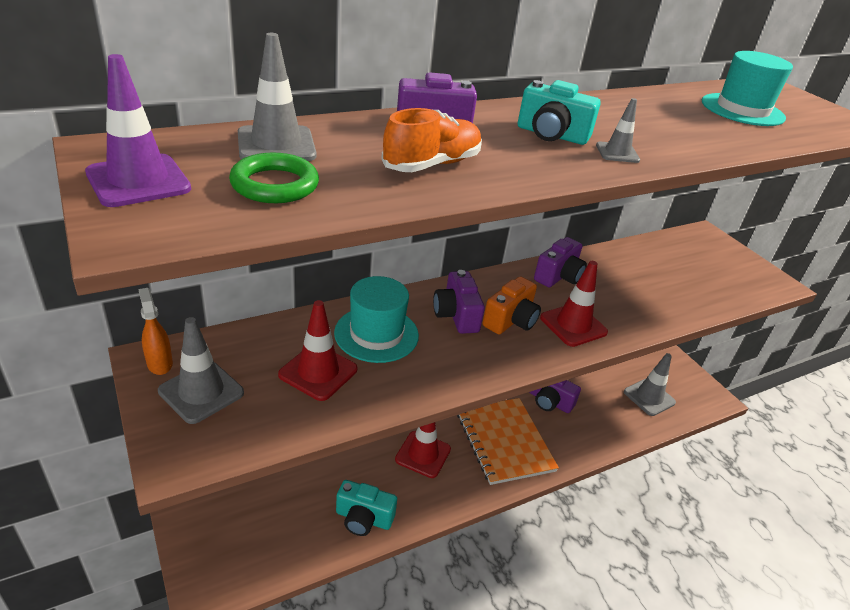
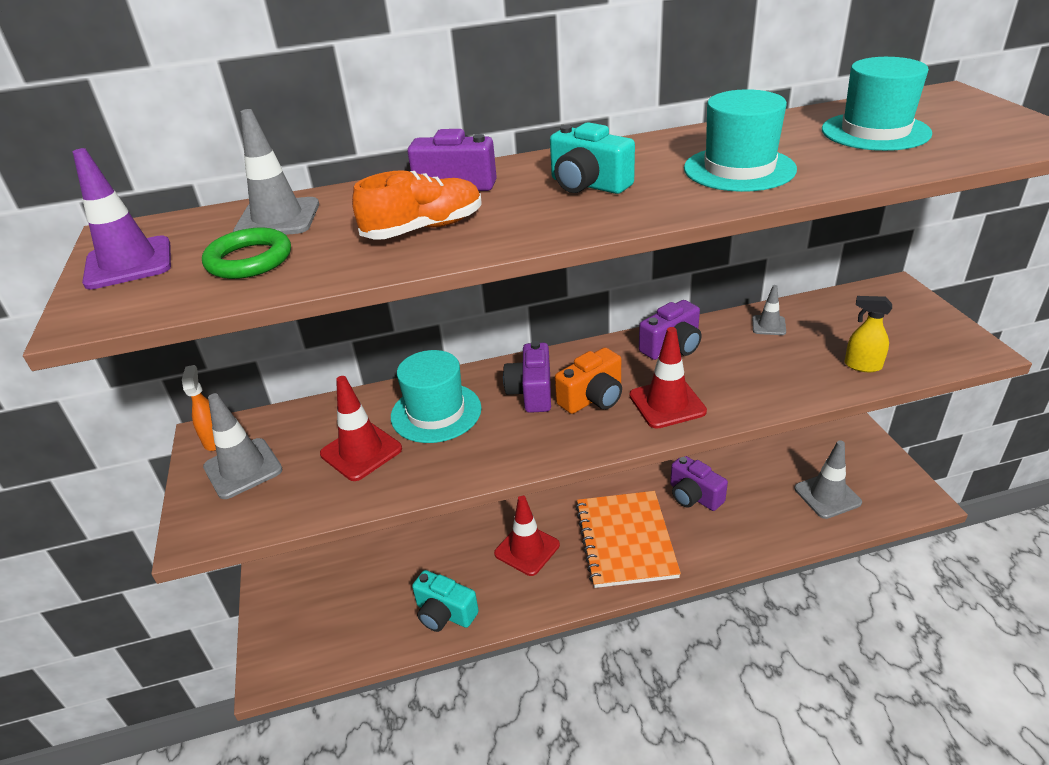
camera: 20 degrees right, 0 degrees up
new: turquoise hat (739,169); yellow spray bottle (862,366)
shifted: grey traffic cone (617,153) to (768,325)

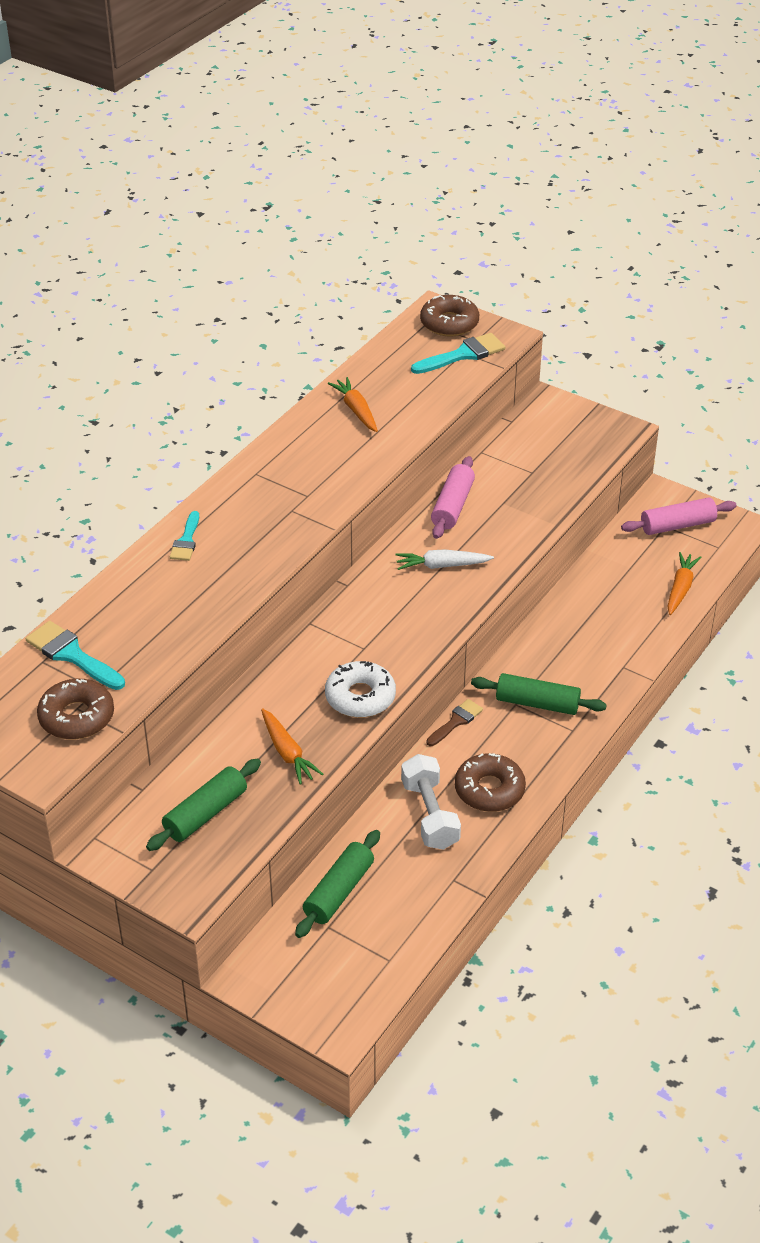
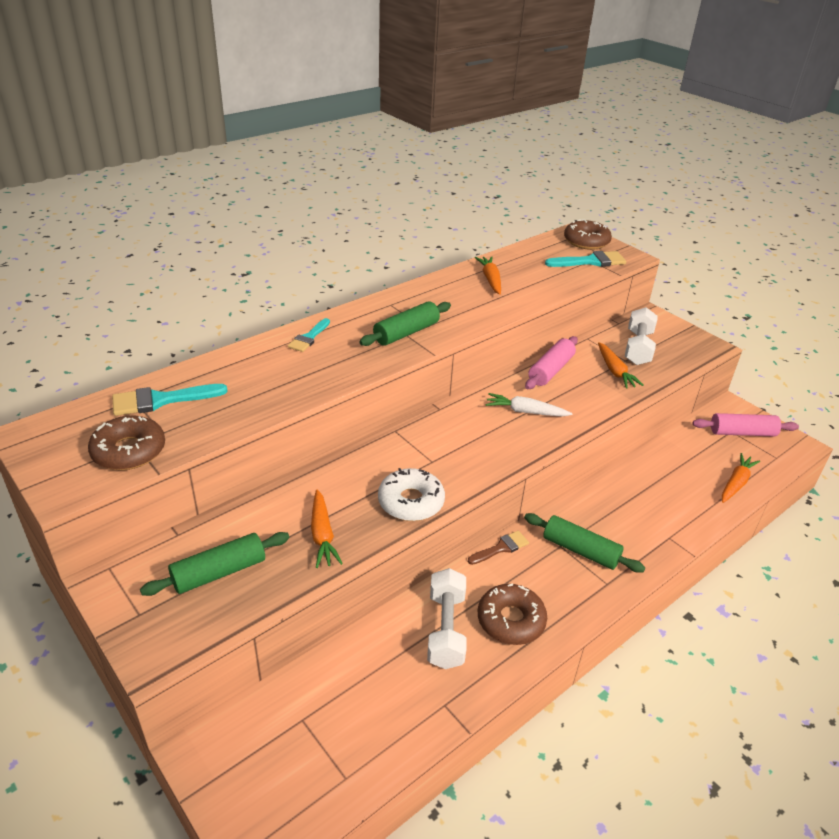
camera: 15 degrees right, 5 degrees down
new: orange carrot (615,371); white dumbbell (638,348)
shifted: green rolling pin (339,892) to (406,333)
rotated: turquoise brush (72,655) = (161,400) 75 degrees counterclockwise

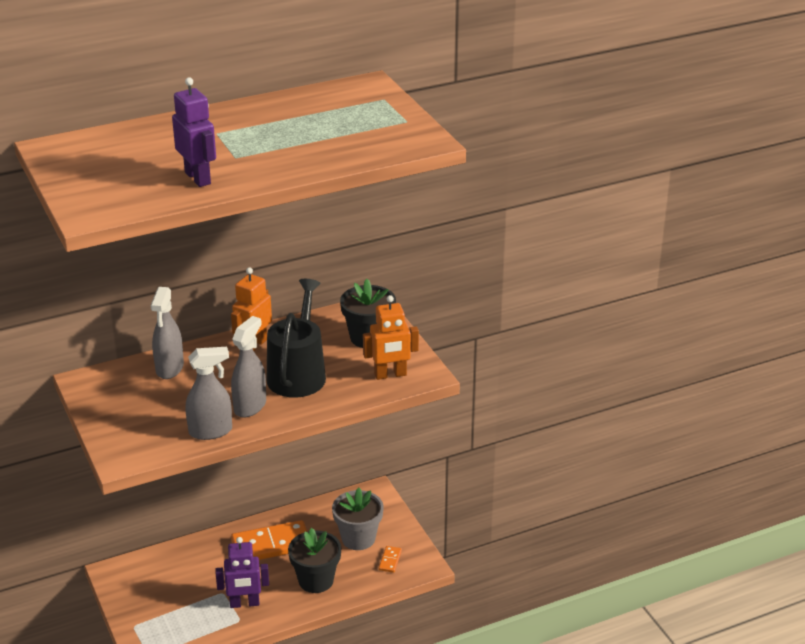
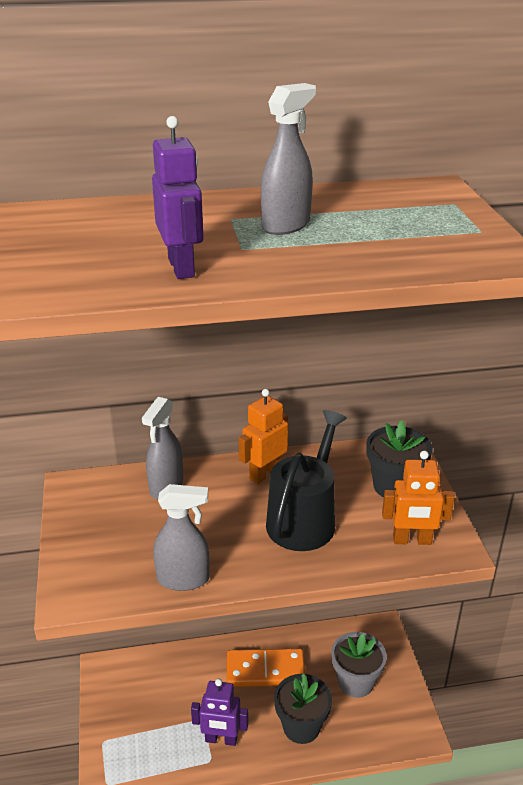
camera: 15 degrees right, 0 degrees up
gone: orange domino (390,560)
shifted: grey spray bottle (250,406) to (286,225)

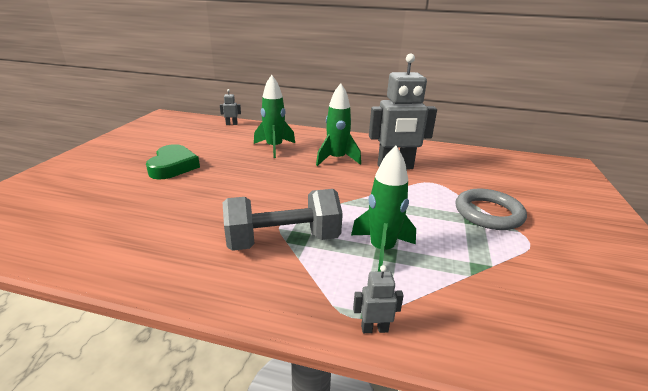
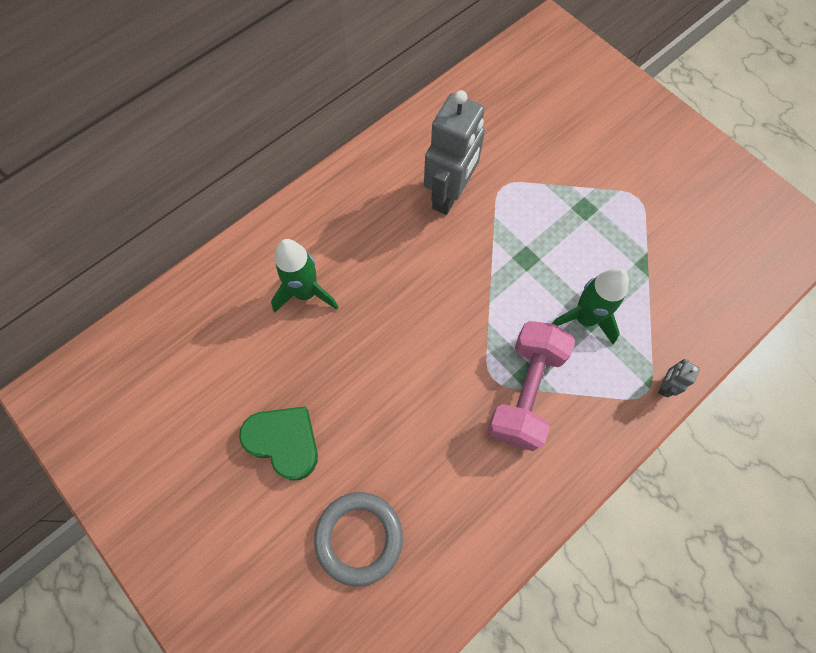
camera: 55 degrees left, 40 degrees up
gone: grey robot (231,124); green rocket (336,159)
shifted: grey ring (488,213) to (359,538)
repainted: grey dumbbell (283,240) to pink dumbbell (525,392)

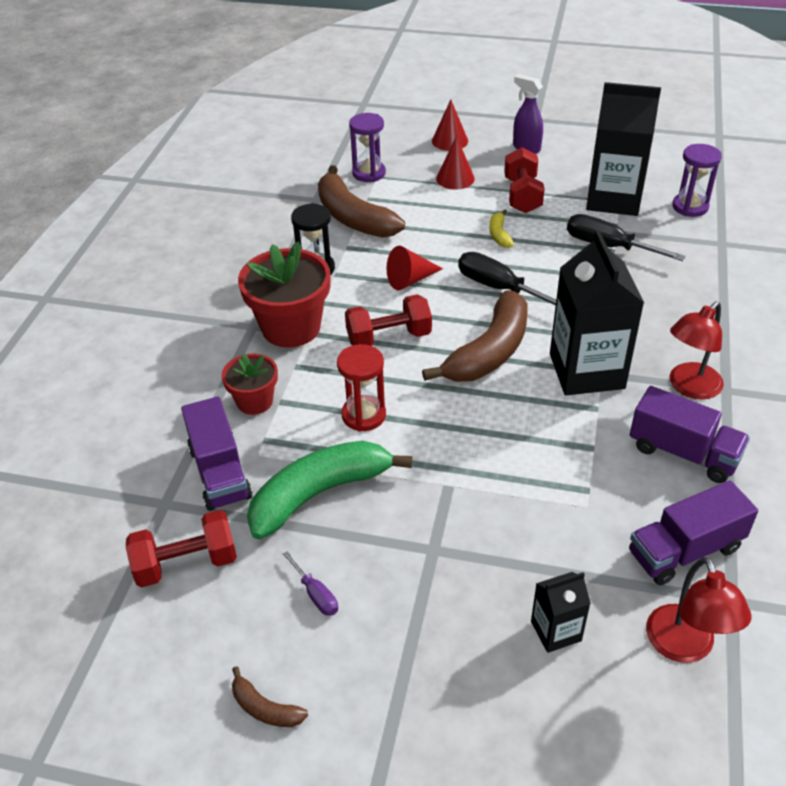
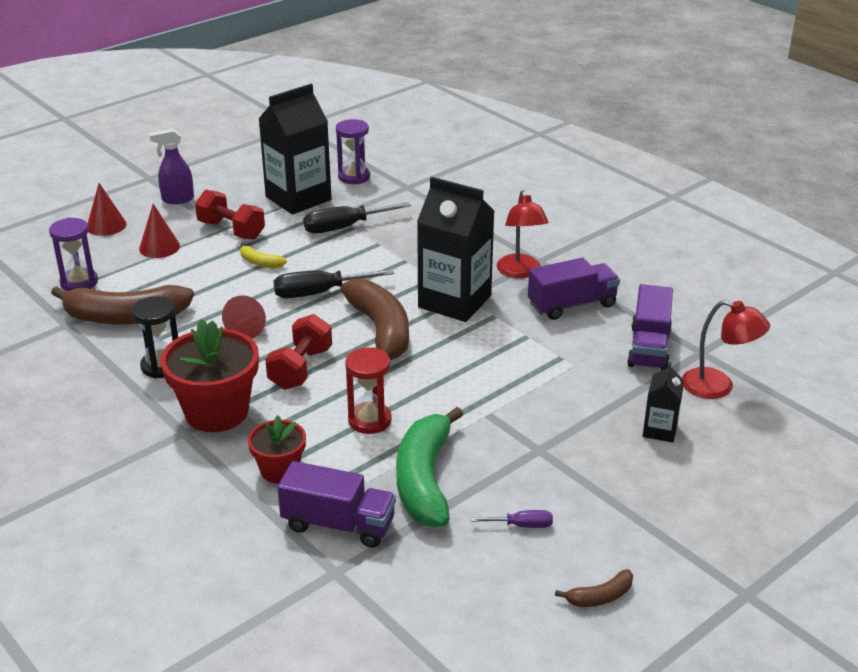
camera: 55 degrees left, 10 degrees down
gone: red dumbbell (186,563)

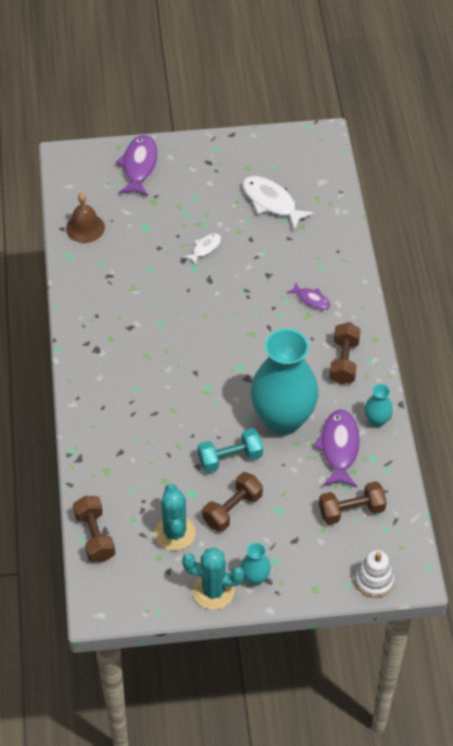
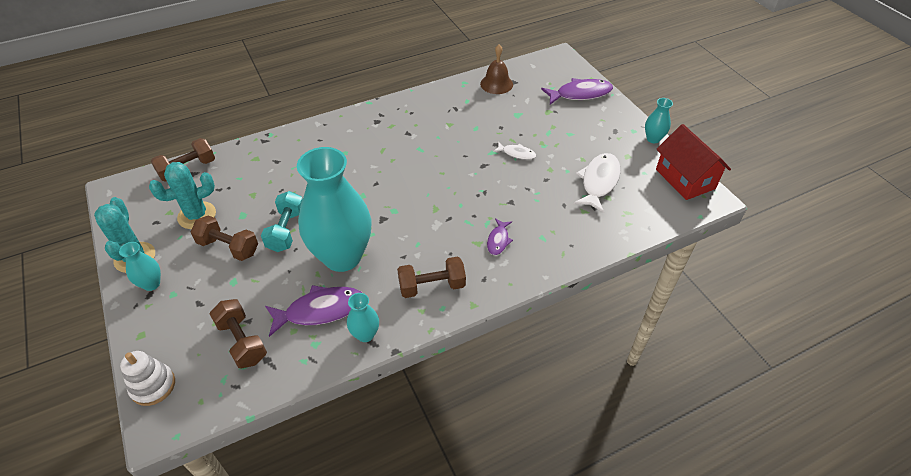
camera: 70 degrees right, 5 degrees down
new: turquoise vase (653,139); red house (685,179)
rotated: turquoise dumbbell (230,458) = (286,230) 45 degrees clockwise

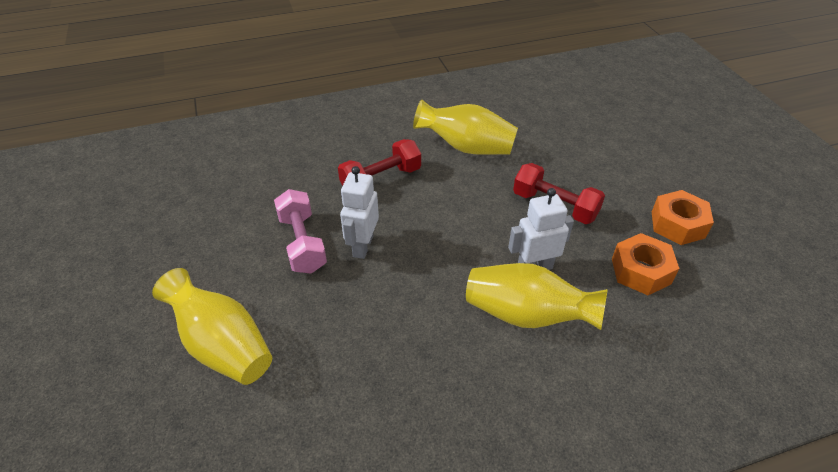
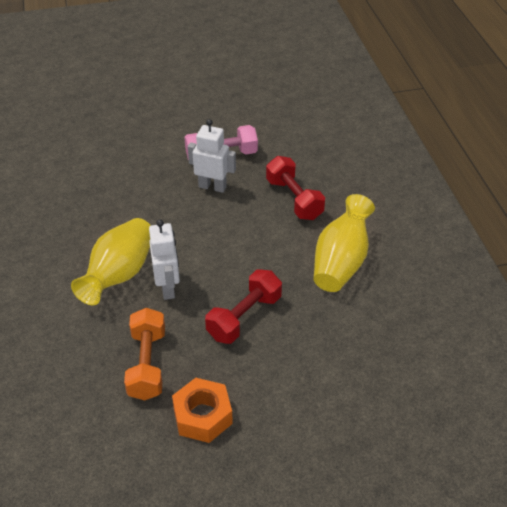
camera: 95 degrees right, 0 degrees up
gone: yellow vase (222,346)
swapped: orange nut (641,271) to orange dumbbell (147,364)

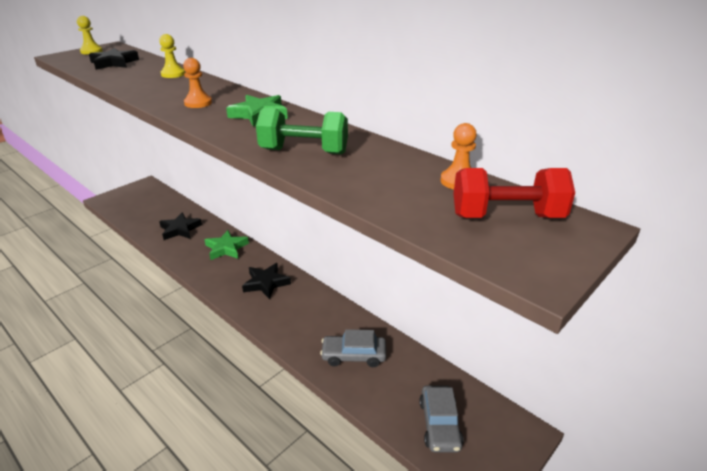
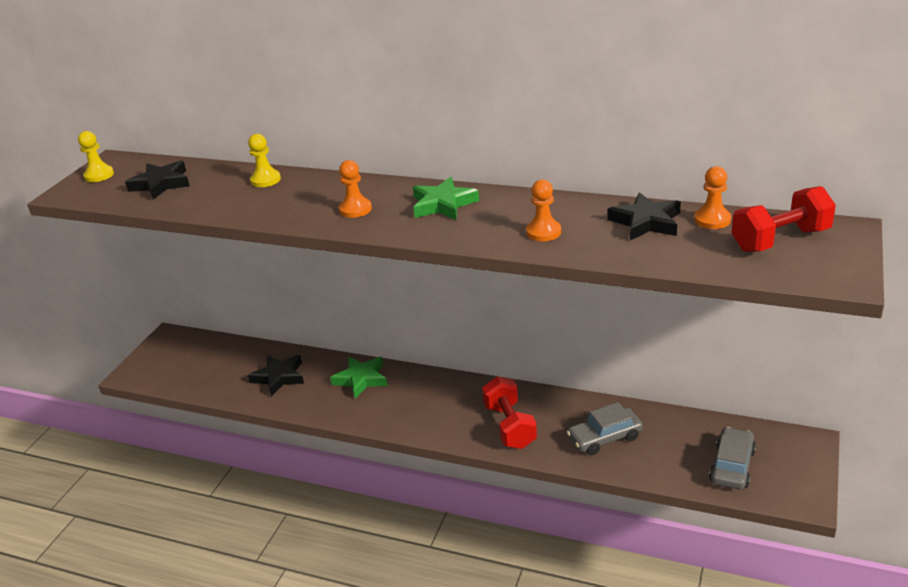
camera: 20 degrees left, 0 degrees up
new: red dumbbell (509,426)
shifted: black star (266,283) to (646,222)
swapped: green dumbbell (304,151) to orange pawn (543,232)
rotated: grey car (439,424) = (732,466) 135 degrees counterclockwise

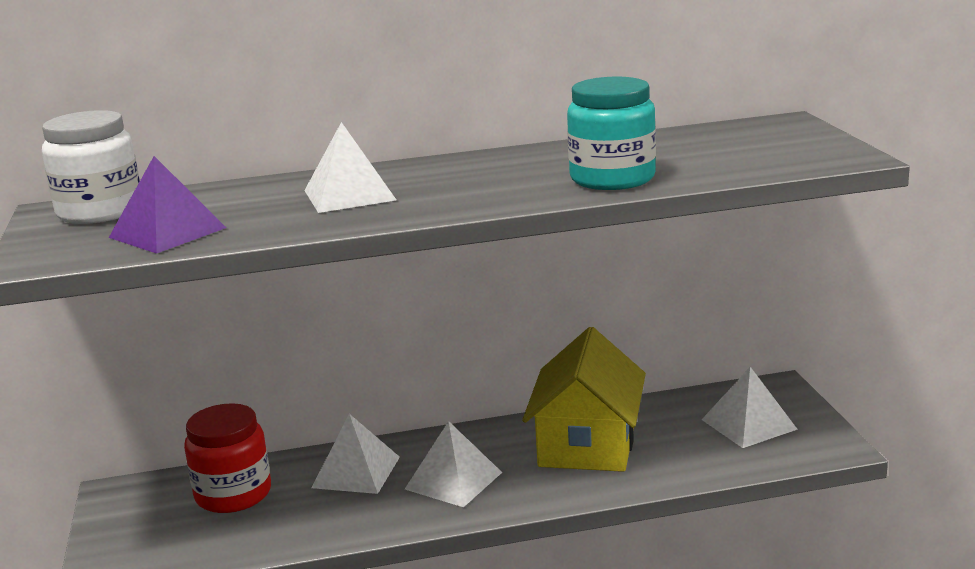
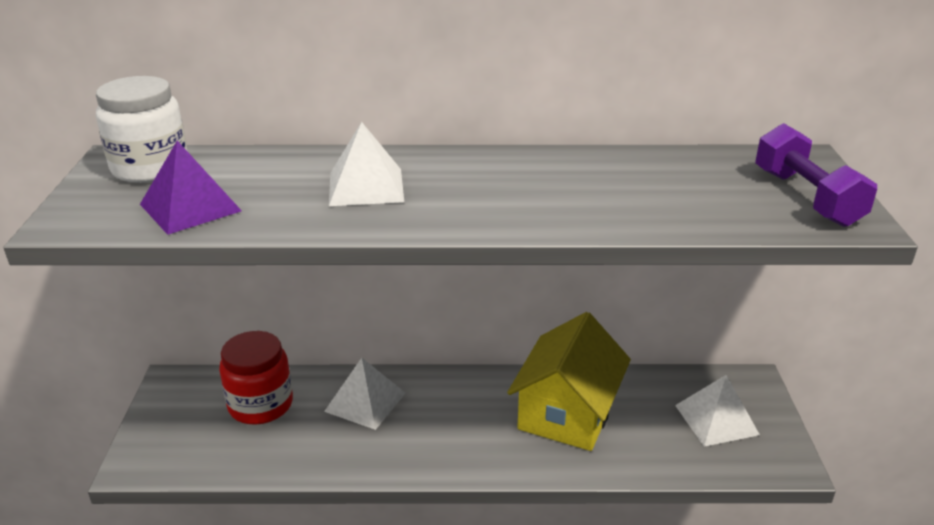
camera: 10 degrees right, 10 degrees up
gone: white pyramid (453,480); turquoise jar (612,179)
new: purple dumbbell (806,198)

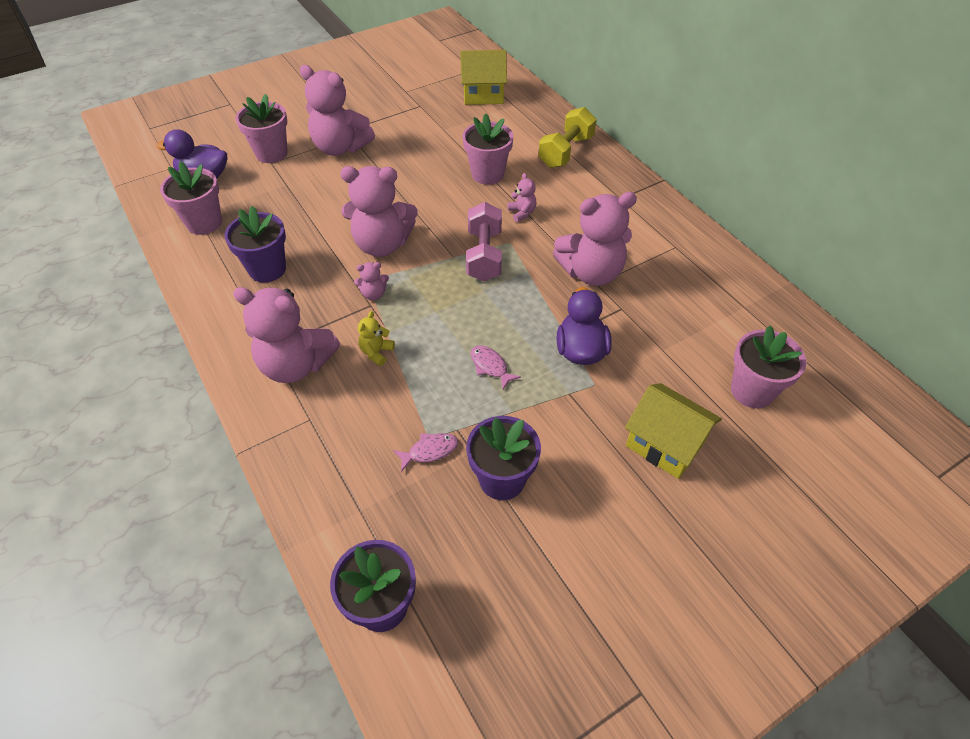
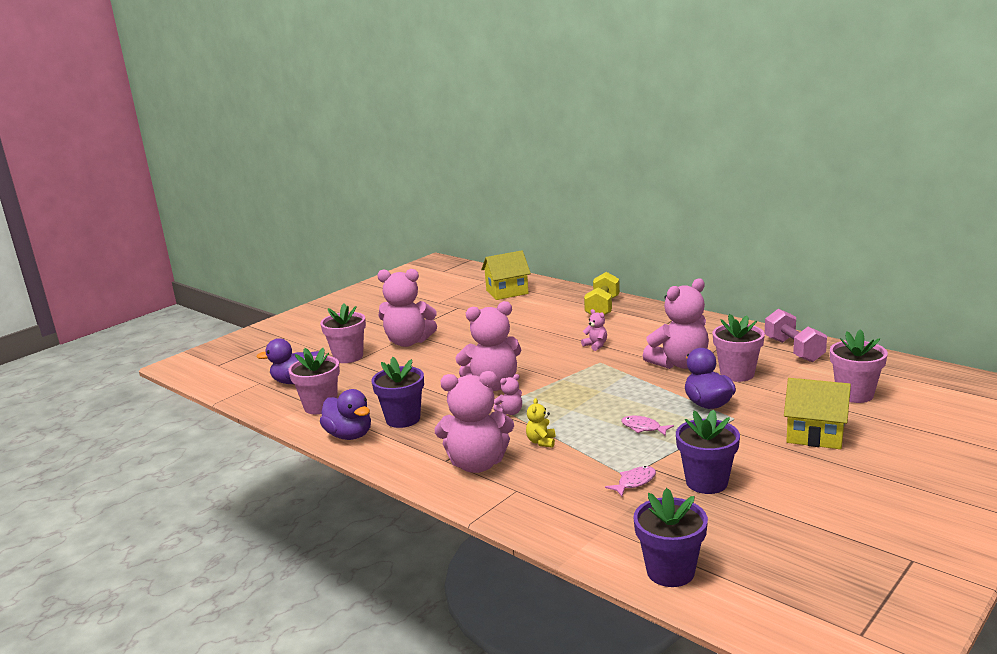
camera: 15 degrees left, 30 degrees down
new: purple duck (349,435)
shifted: pink flower pot (487,174) to (737,374); pink dumbbell (484,255) to (794,350)

